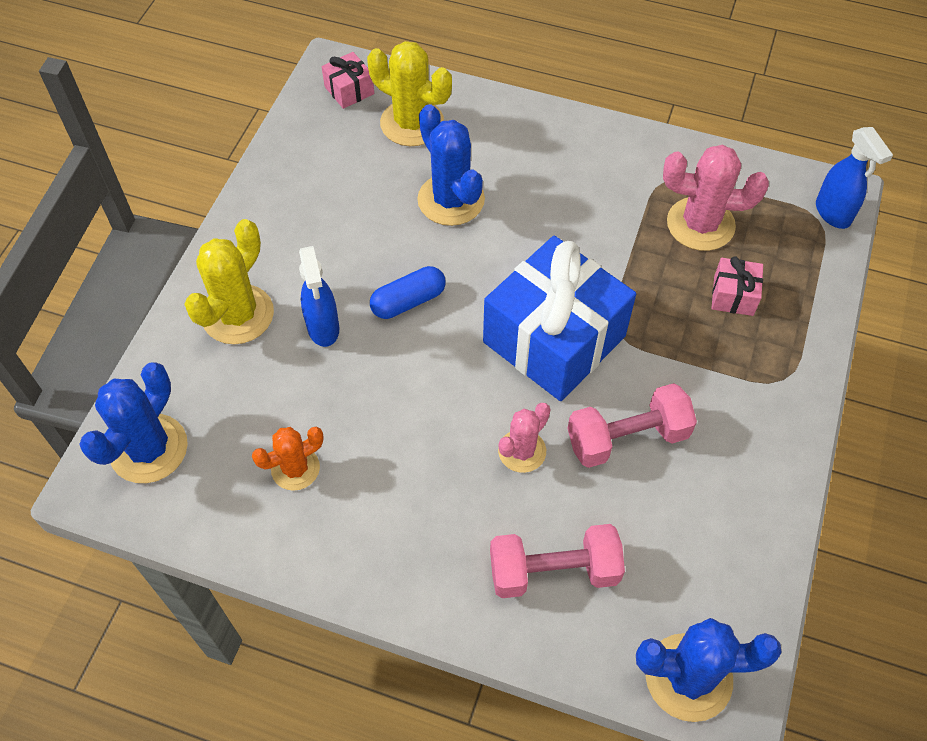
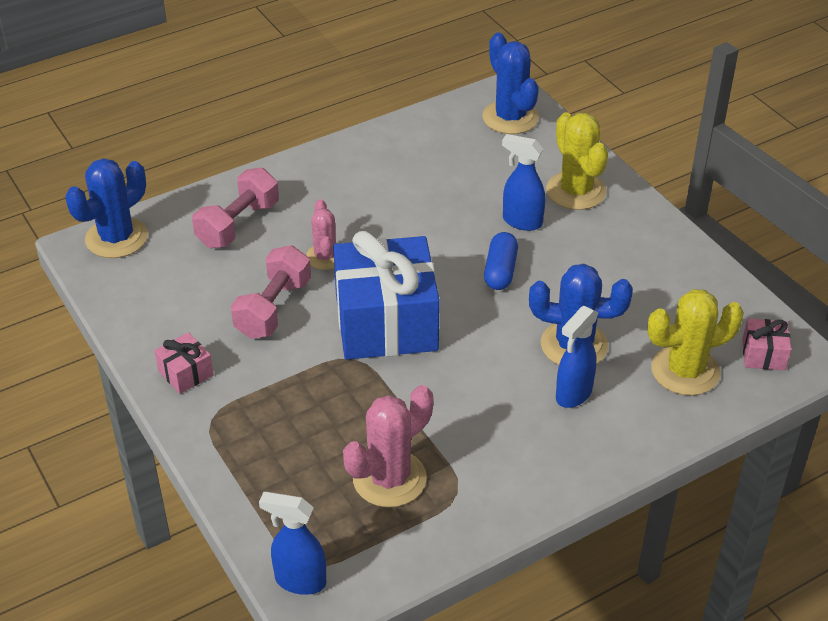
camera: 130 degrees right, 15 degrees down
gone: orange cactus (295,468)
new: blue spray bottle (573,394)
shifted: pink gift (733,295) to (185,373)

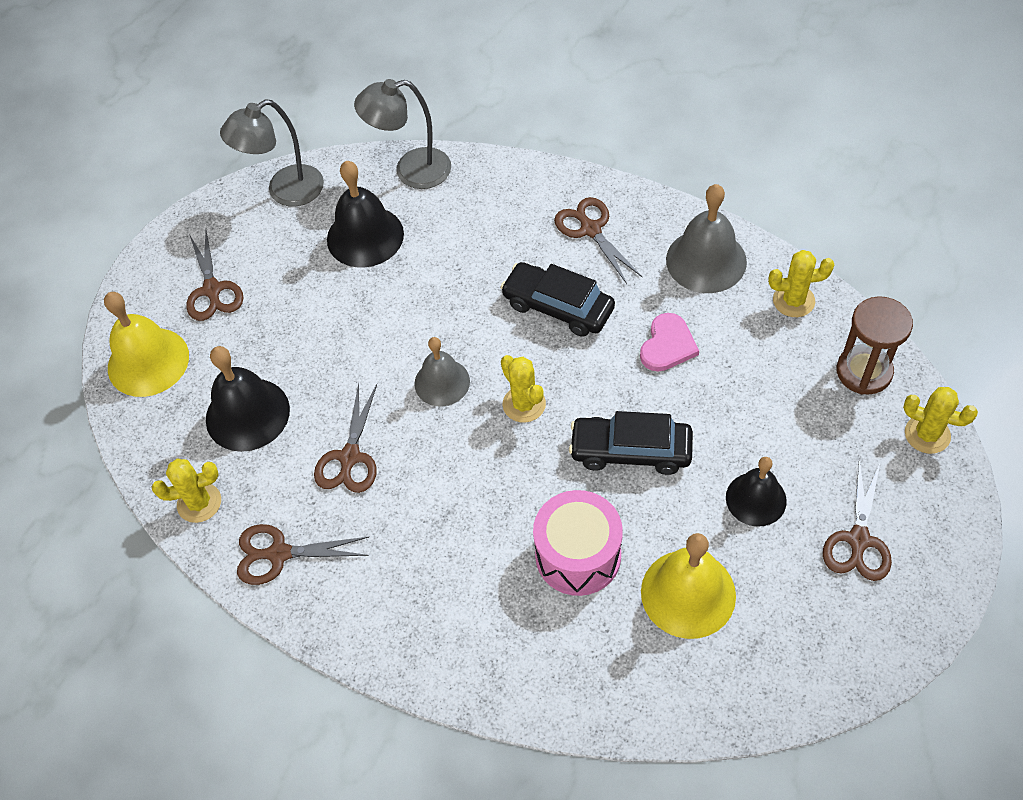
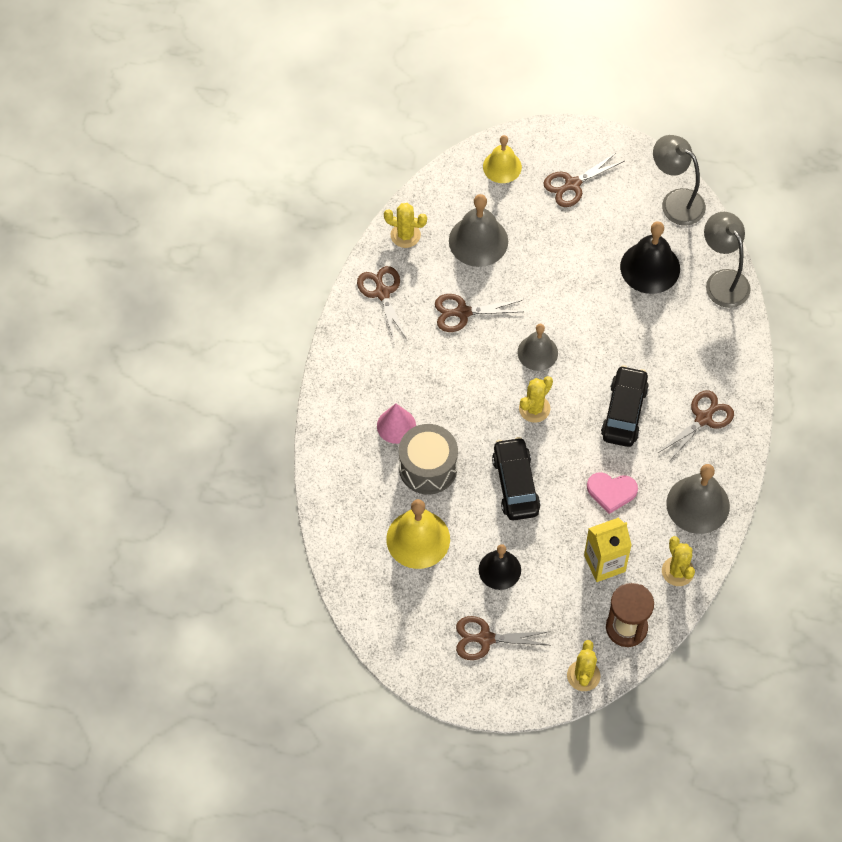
camera: 70 degrees right, 5 degrees up
new: pink cone (396,426); yellow carton (604,563)
repainted: black bell (247,414) to grey bell (478,241); pink drum (578,555) to grey drum (428,468)
rotated: yellow cactus (199,503) = (405,235) 45 degrees counterclockwise
scaled: yellow bell (148,361) = (502,166) x0.66

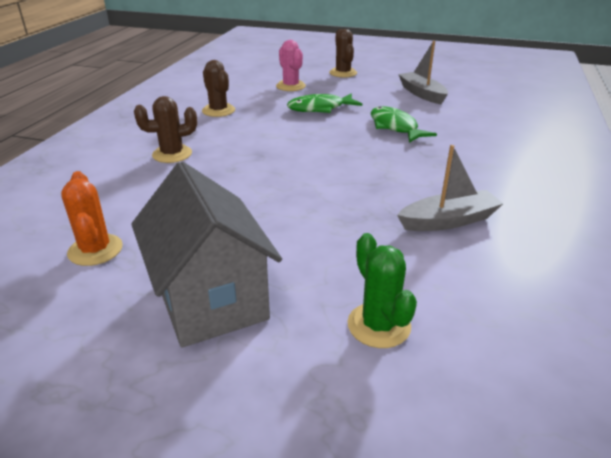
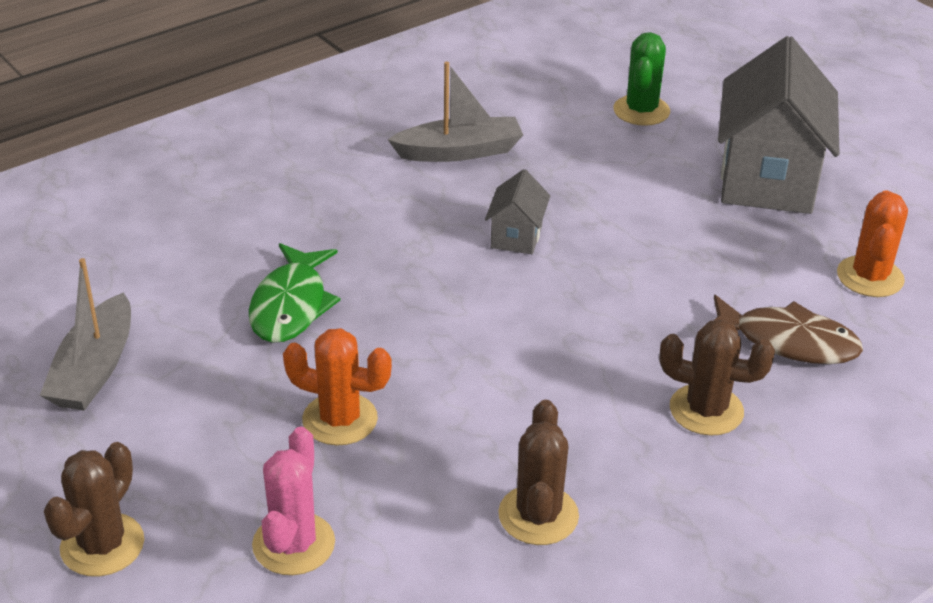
camera: 145 degrees left, 5 degrees up
new: grey house (516,237); brown fish (788,341)
swapped: green fish (320,108) to orange cactus (340,419)
rotated: grey boat (448,221) = (459,151) 150 degrees clockwise

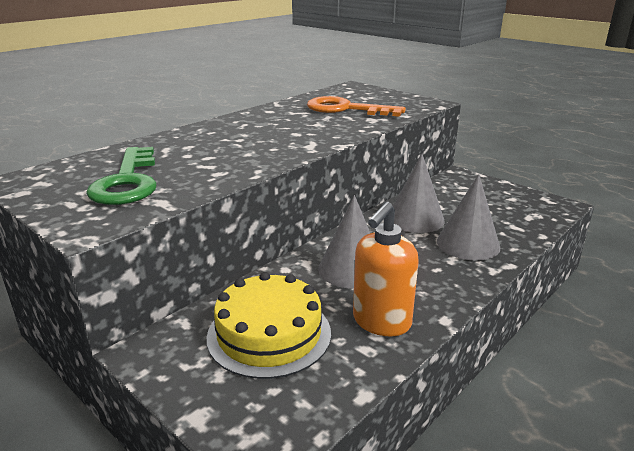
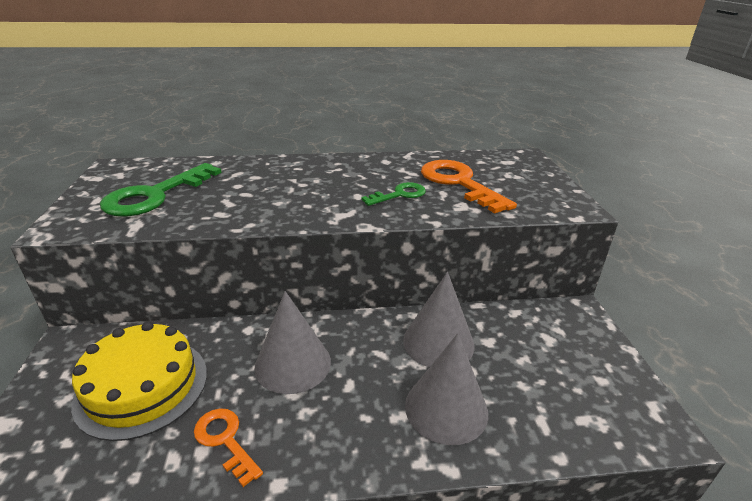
camera: 40 degrees right, 5 degrees up
new: green key (399,195)
swapped: orange soap dispenser (381,322) to orange key (225,440)

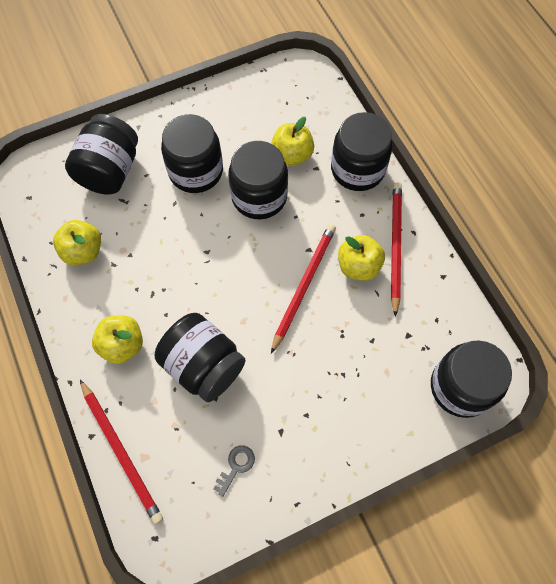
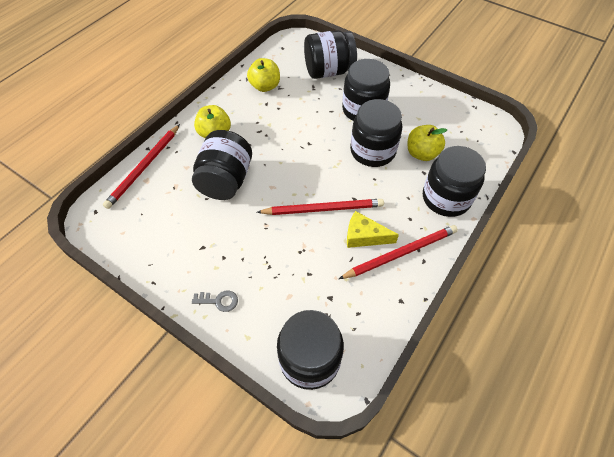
camera: 60 degrees right, 10 degrees down
shifted: grey key (236,466) to (219,301)
swapped: yellow apple (358,266) to yellow cheese (364,236)

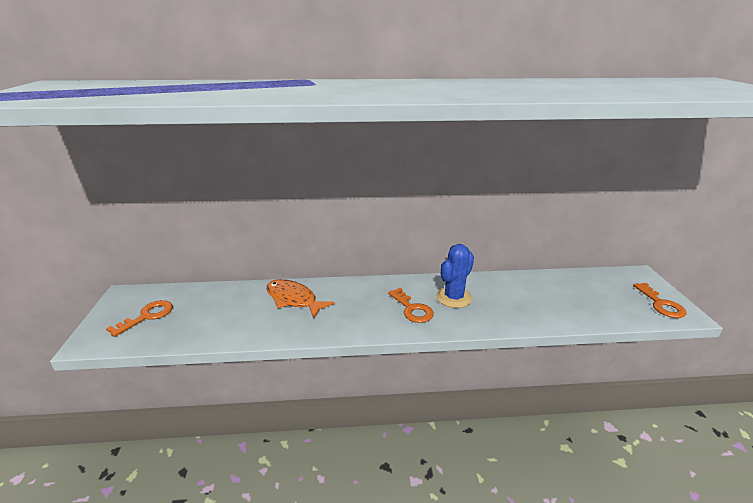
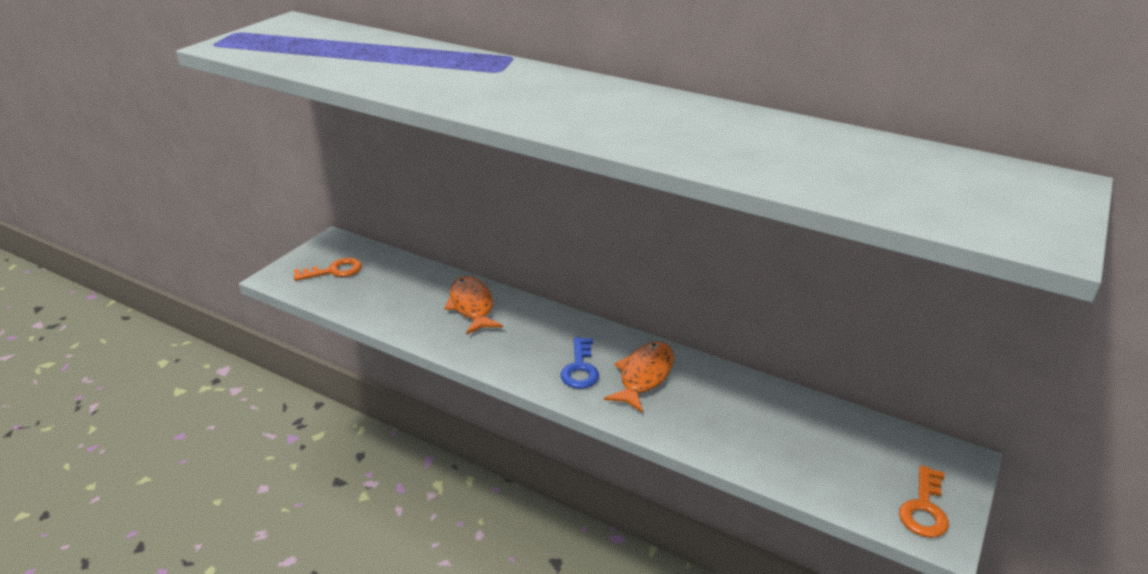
camera: 35 degrees right, 5 degrees up
swapped: blue cactus (454,297) to orange fish (644,376)
repainted: orange key (412,309) to blue key (580,368)

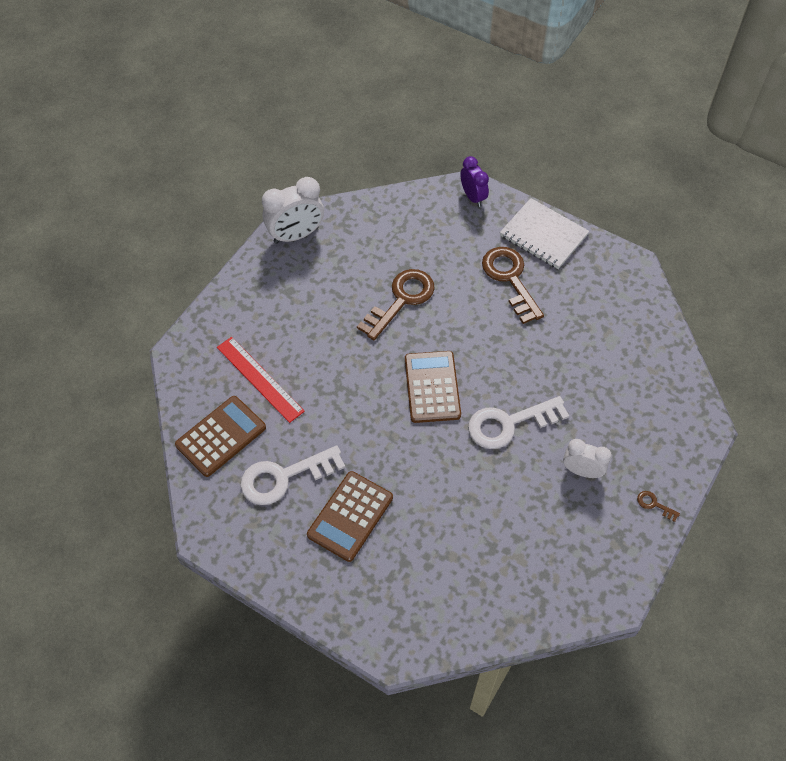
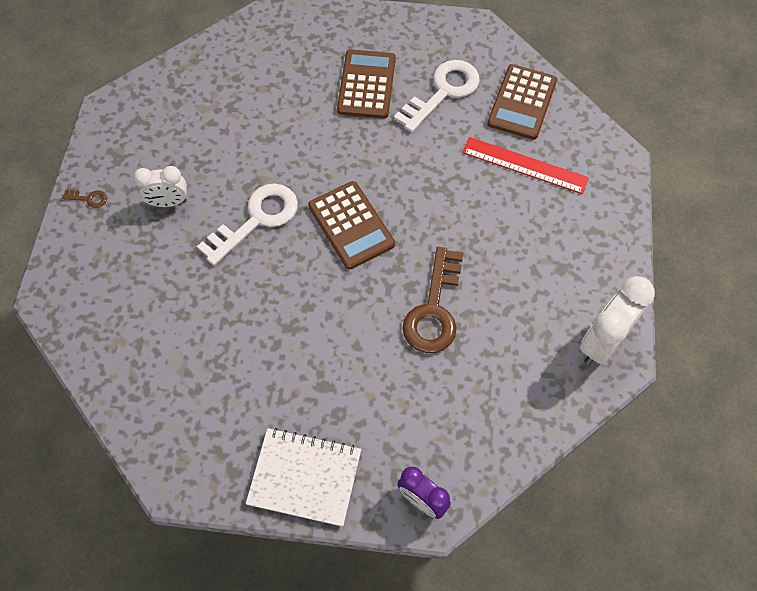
camera: 155 degrees right, 5 degrees up
gone: brown key (510,279)

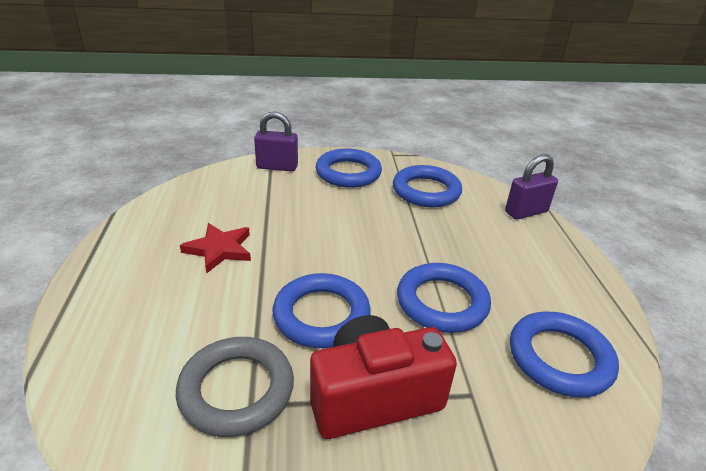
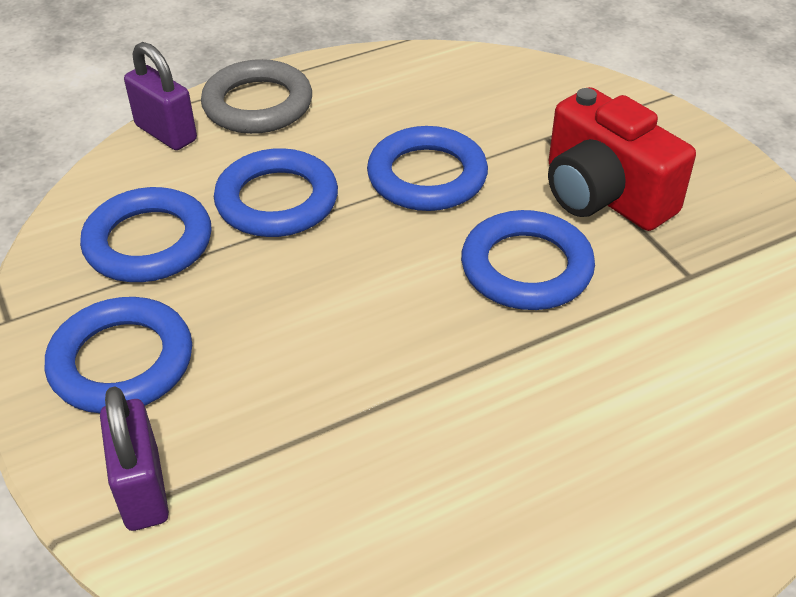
camera: 110 degrees left, 10 degrees up
gone: red star (219,249)
shifted: grey ring (236,390) to (258,104); blue ring (559,358) to (277,201)

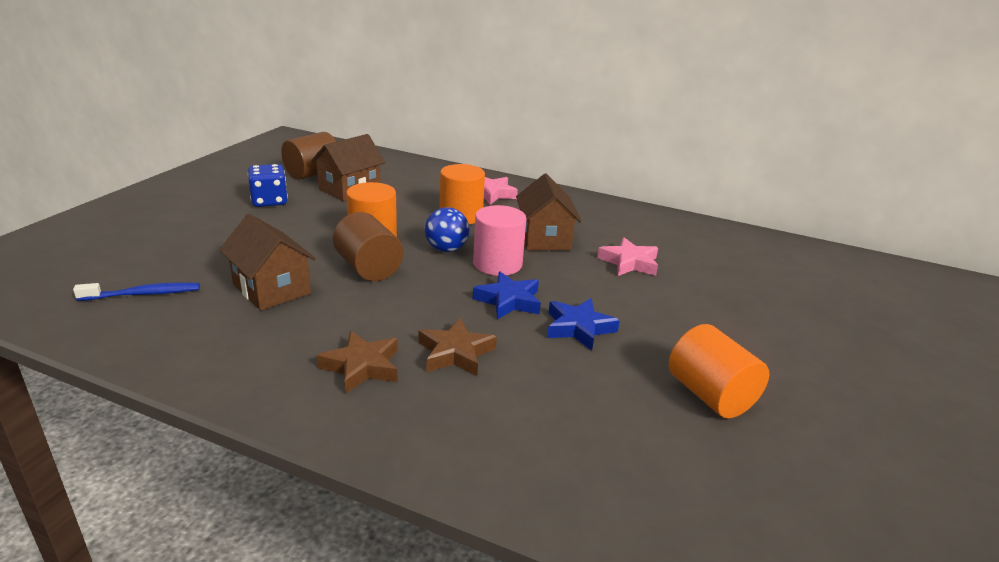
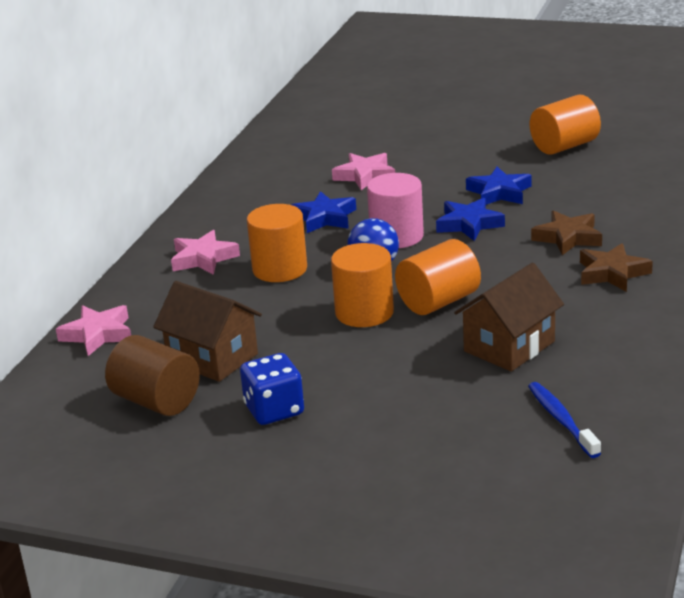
camera: 90 degrees left, 0 degrees up
new: pink star (98,334)
swapped: brown house (544,238) to blue star (324,218)
repainted: brown cylinder (368,268) to orange cylinder (438,302)

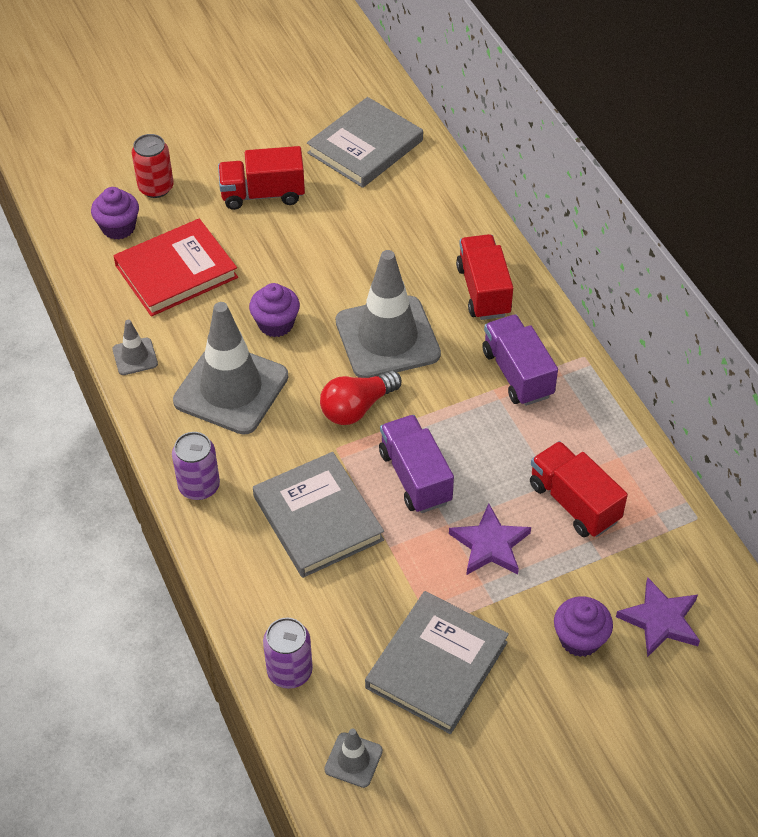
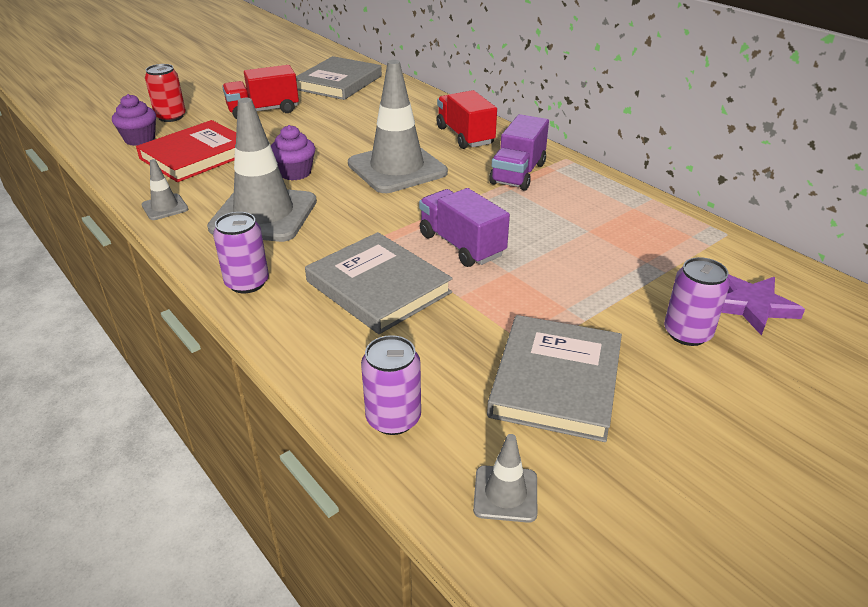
camera: 15 degrees left, 15 degrees down
gone: red light bulb (357,408); purple star (490,544); red truck (574,502)
swapped: purple cupcake (580,639) to purple can (687,333)
rotated: purple truck (517,373) = (518,173) 120 degrees counterclockwise

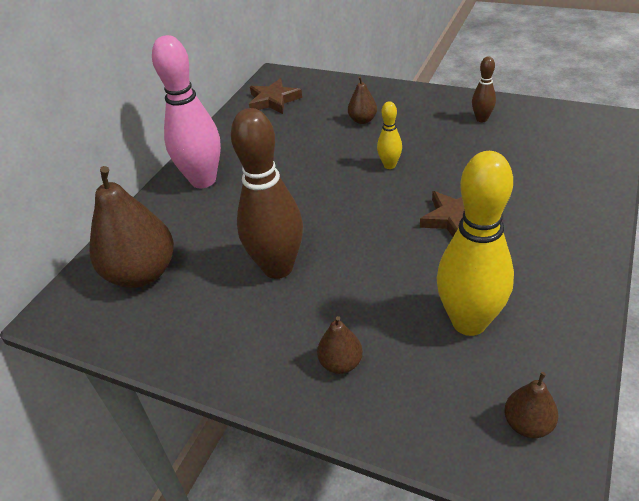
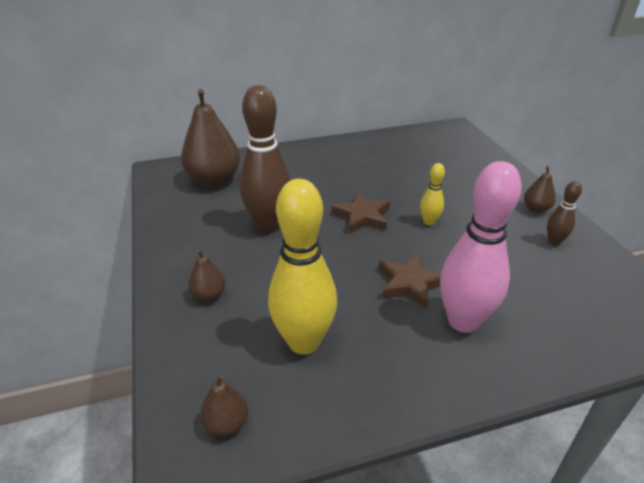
camera: 45 degrees right, 5 degrees down
shifted: pink bowling pin (203,180) to (463,321); brown star (273,100) to (362,216); brown pear (362,120) to (536,209)

